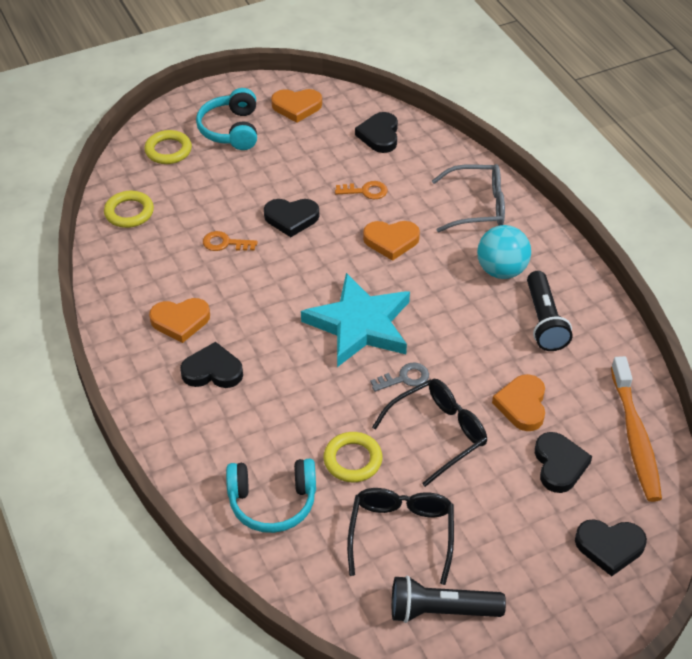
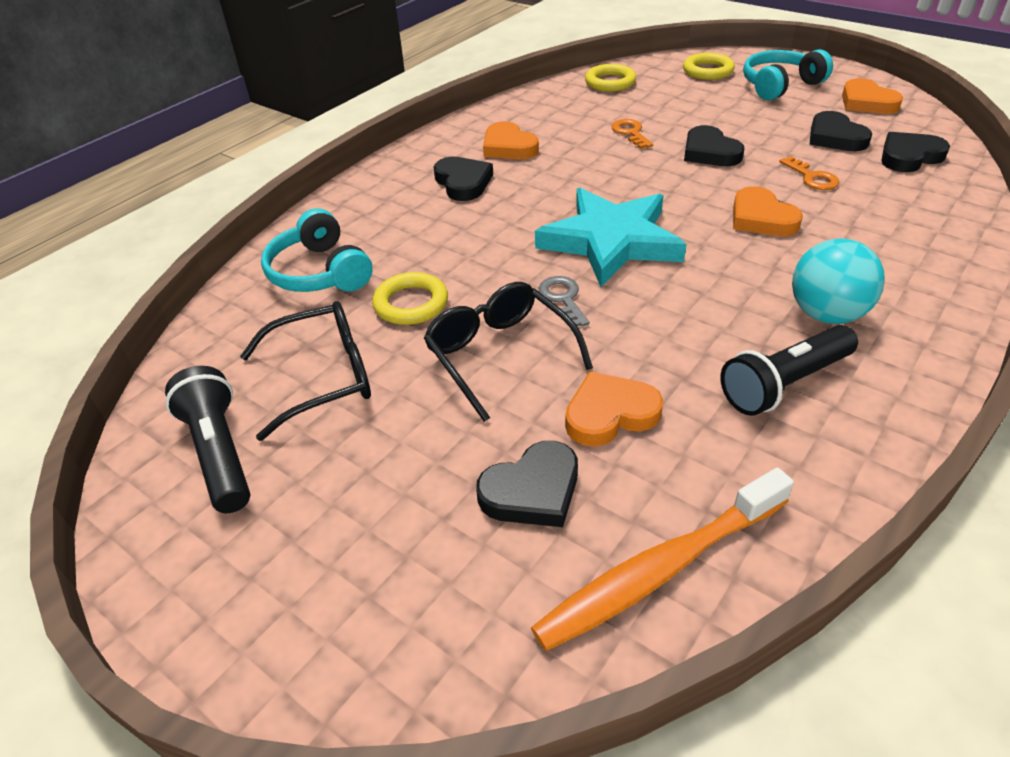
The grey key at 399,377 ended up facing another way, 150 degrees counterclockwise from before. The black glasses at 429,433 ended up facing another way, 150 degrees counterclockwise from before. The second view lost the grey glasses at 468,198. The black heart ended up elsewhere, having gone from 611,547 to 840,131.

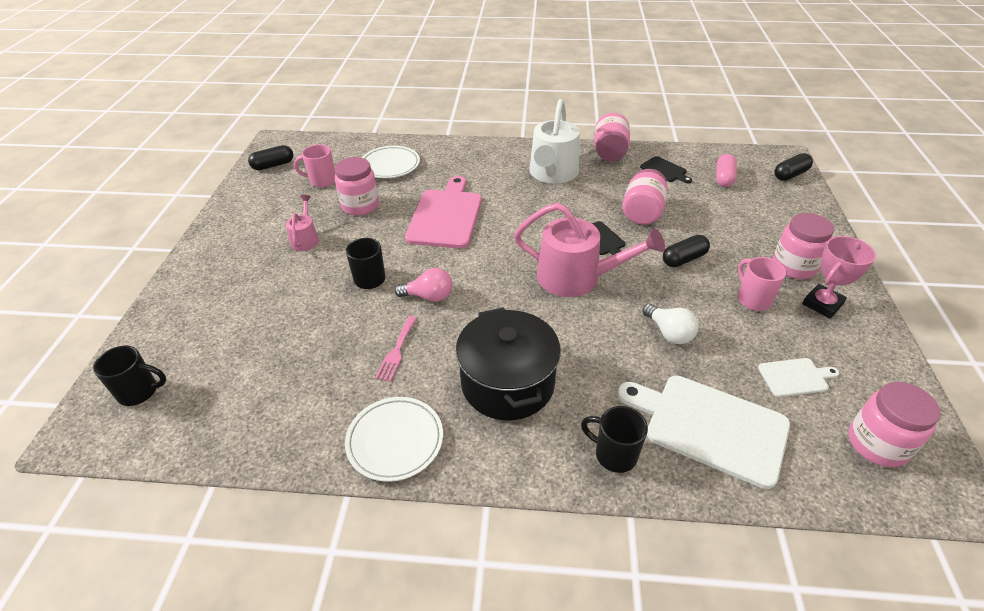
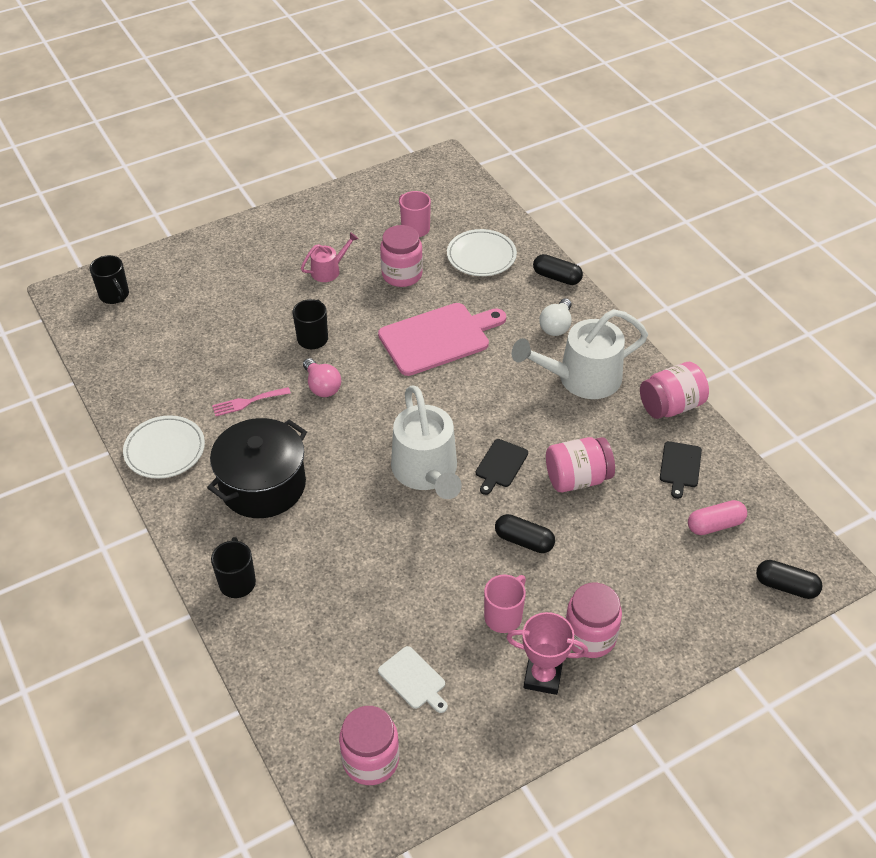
The black capsule ended up elsewhere, having gone from 270,157 to 558,269. What was the pink watering can at 589,250 turned into the white watering can at 426,442. The second view lost the white cutting board at 703,432. The white light bulb ended up elsewhere, having gone from 670,324 to 555,317.

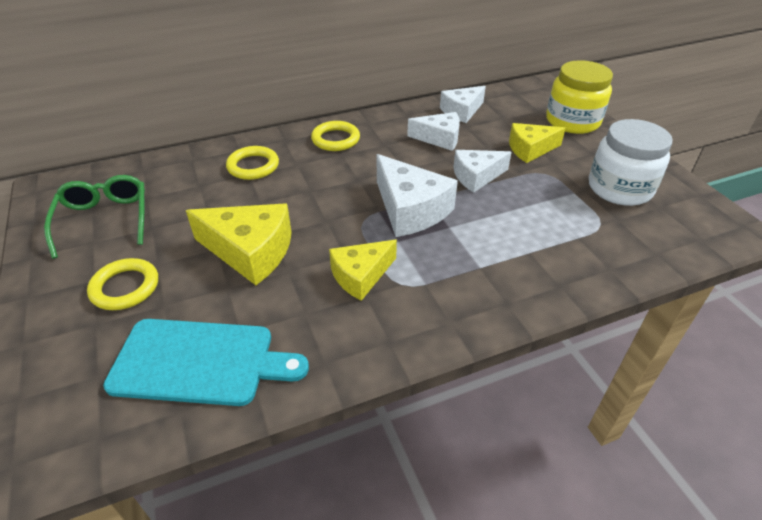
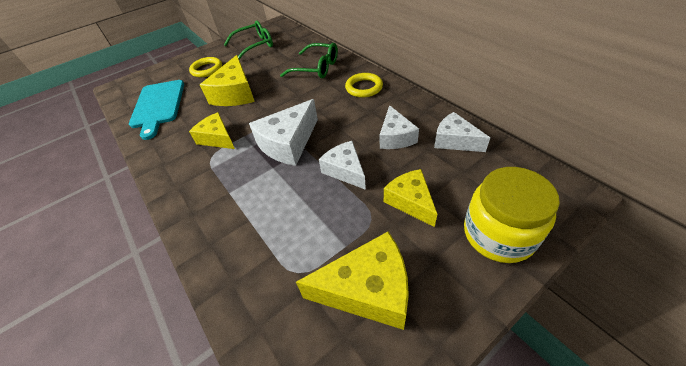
Where the yellow ring stood at 252,163, the green glasses came to stand at 309,60. Where the white jar stood at 631,162, the yellow cheese came to stand at 352,281.

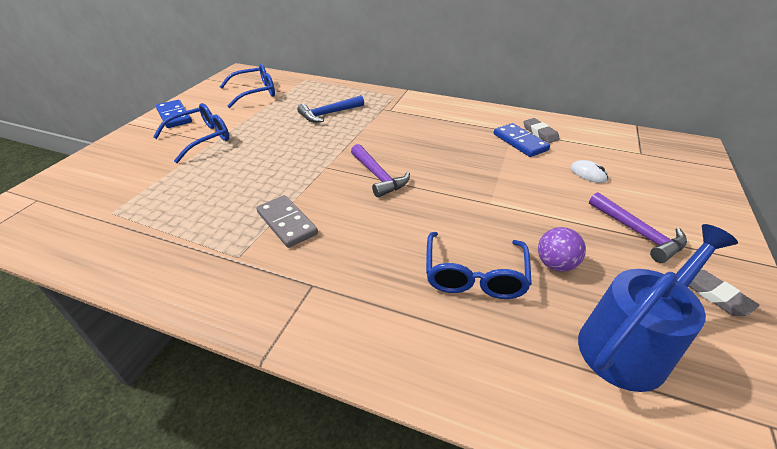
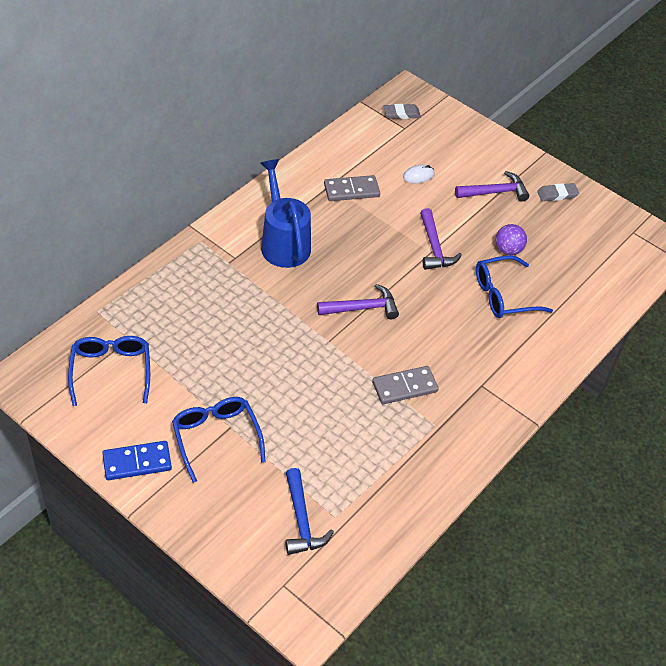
The blue hammer ended up elsewhere, having gone from 330,108 to 309,511. The blue glasses at 479,265 ended up facing another way, 135 degrees clockwise from before. What was the blue domino at 522,140 turned into the grey domino at 352,188. The grey eraser ended up elsewhere, having gone from 541,130 to 402,111. The blue watering can ended up elsewhere, having gone from 658,308 to 285,213. The second view gained the purple hammer at 441,239.

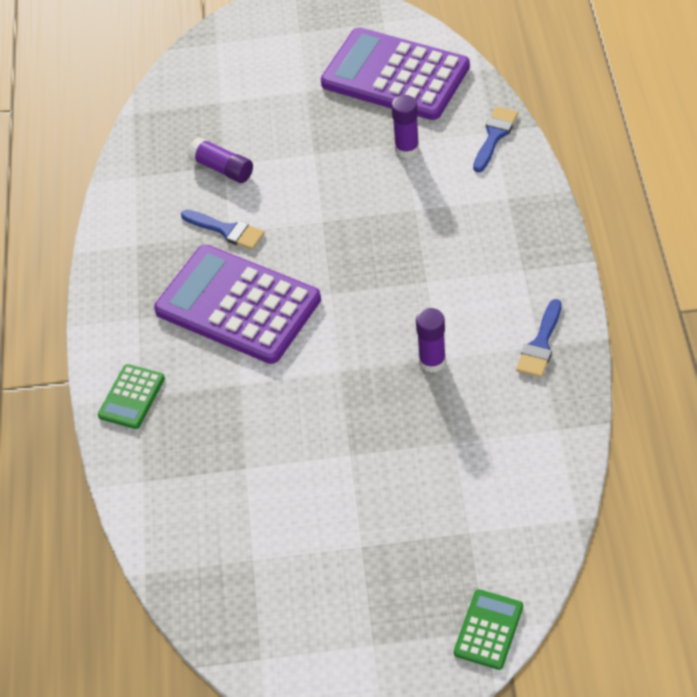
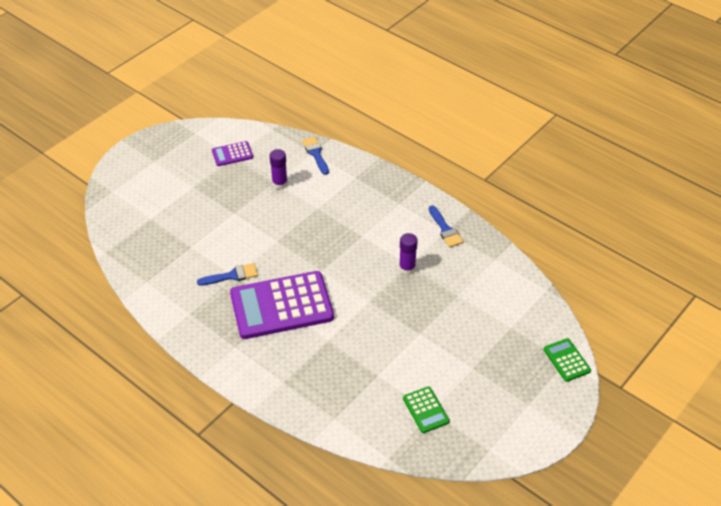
The green calculator ended up elsewhere, having gone from 131,396 to 426,409. The second view lost the purple glue stick at 220,160. The size of the purple calculator at 395,73 changed by a factor of 0.45.

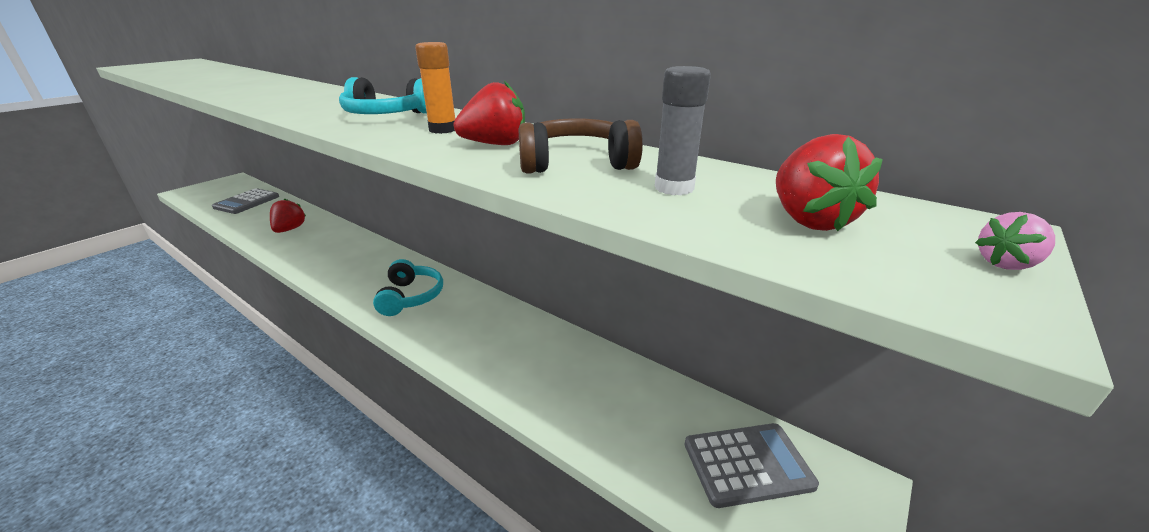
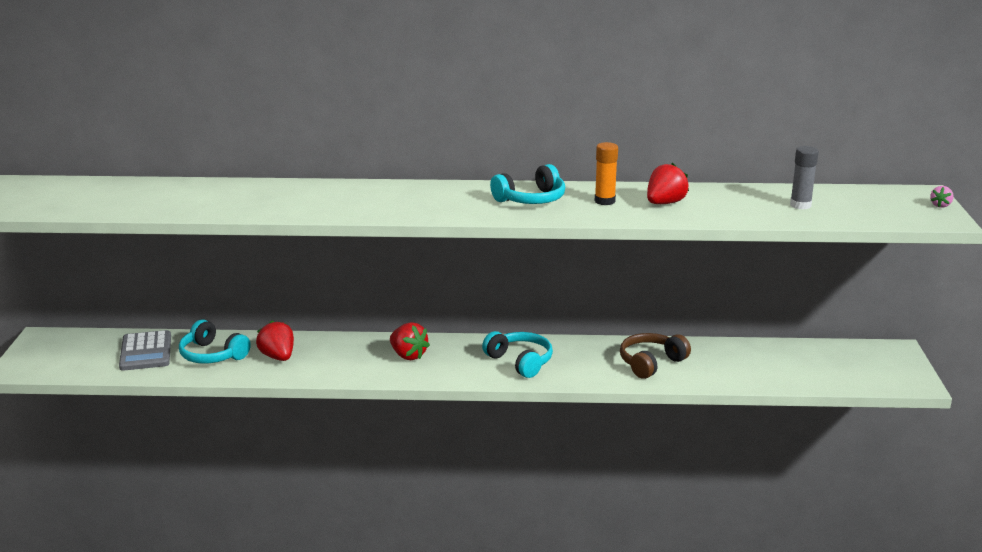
The brown headphones ended up elsewhere, having gone from 580,146 to 655,356. The second view lost the grey calculator at 752,465. The red strawberry ended up elsewhere, having gone from 829,183 to 410,341. The second view gained the turquoise headphones at 215,342.

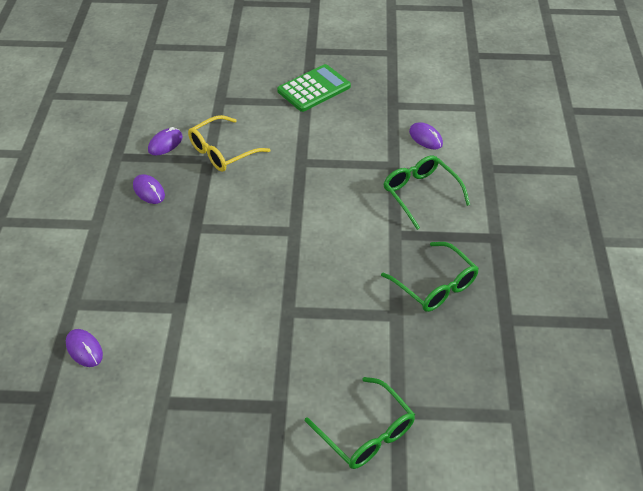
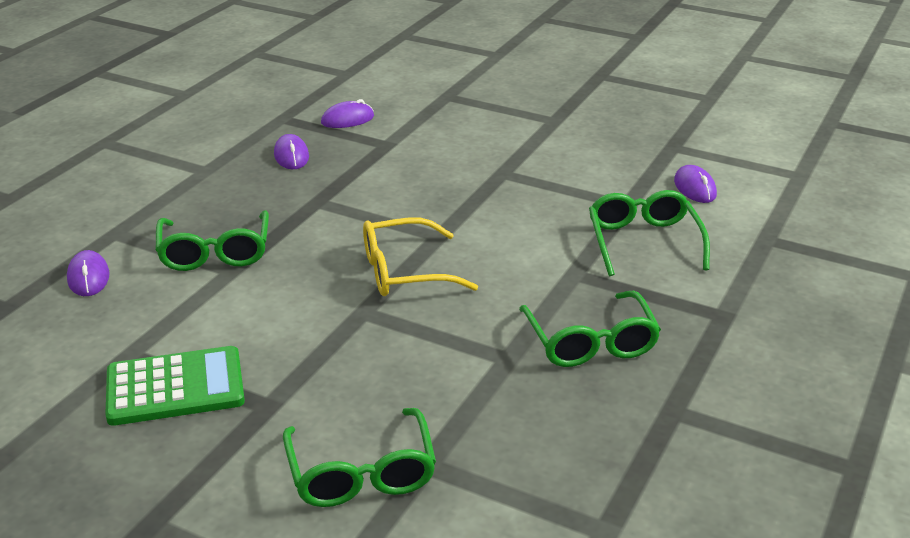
The yellow glasses ended up elsewhere, having gone from 229,143 to 420,257. The green calculator ended up elsewhere, having gone from 314,88 to 175,386. The second view gained the green glasses at 212,240.

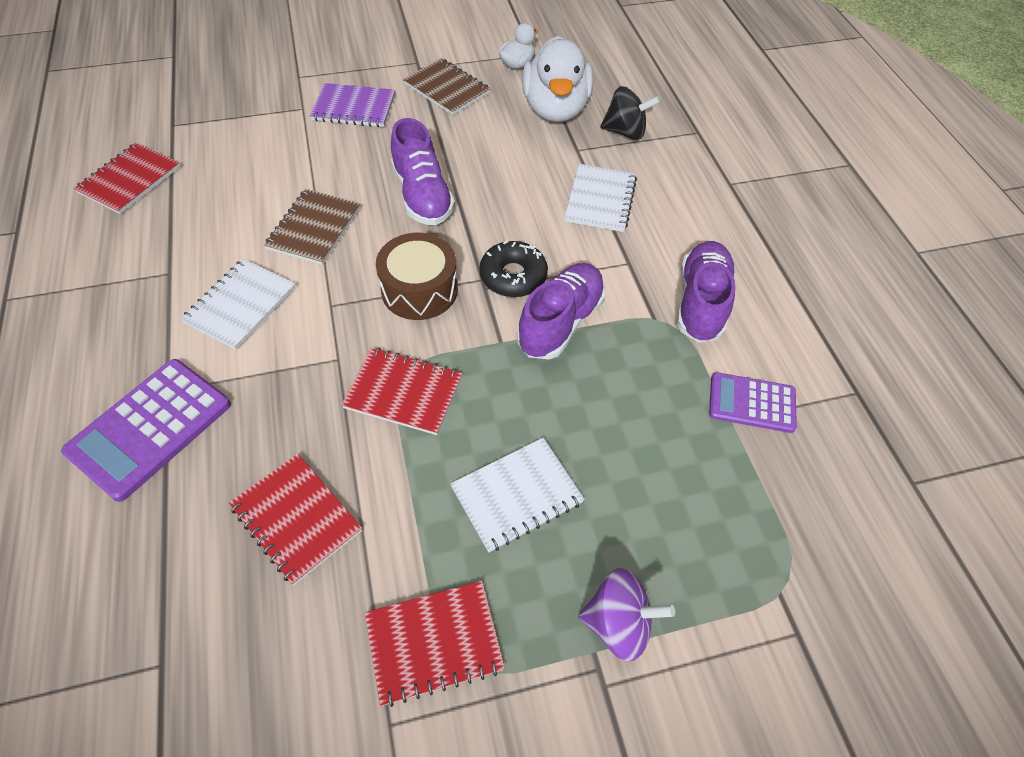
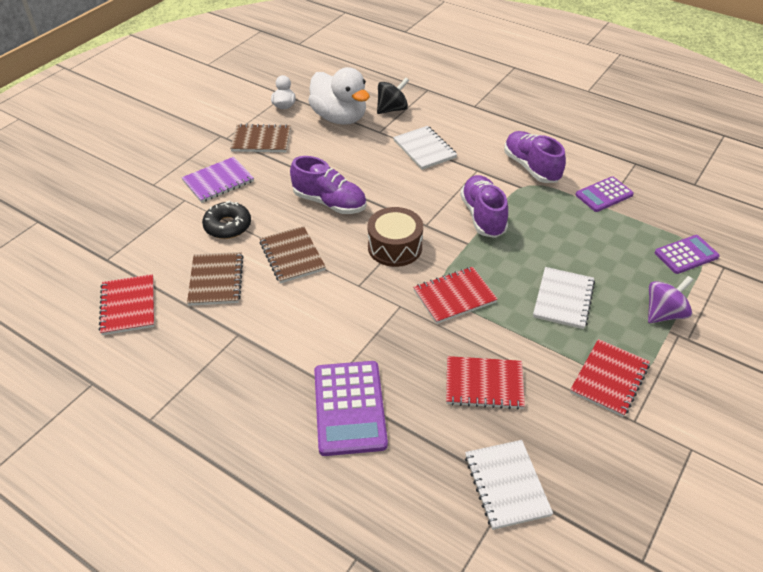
The white notebook ended up elsewhere, having gone from 238,304 to 509,485. The black donut ended up elsewhere, having gone from 513,268 to 226,219. The second view gained the brown notebook at 215,279. The second view gained the purple calculator at 687,254.

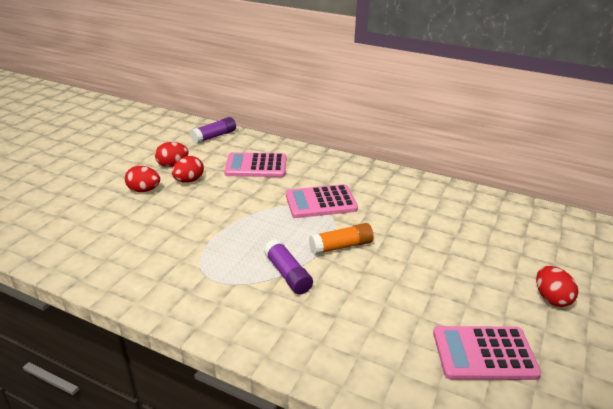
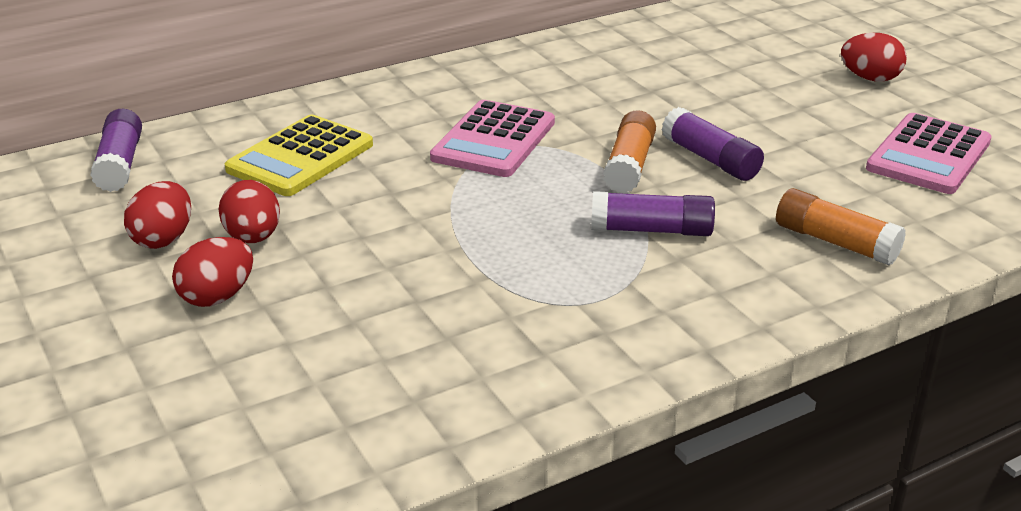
What was the pink calculator at 255,164 turned into the yellow calculator at 299,155. The second view gained the purple glue stick at 713,144. The second view gained the orange glue stick at 841,227.

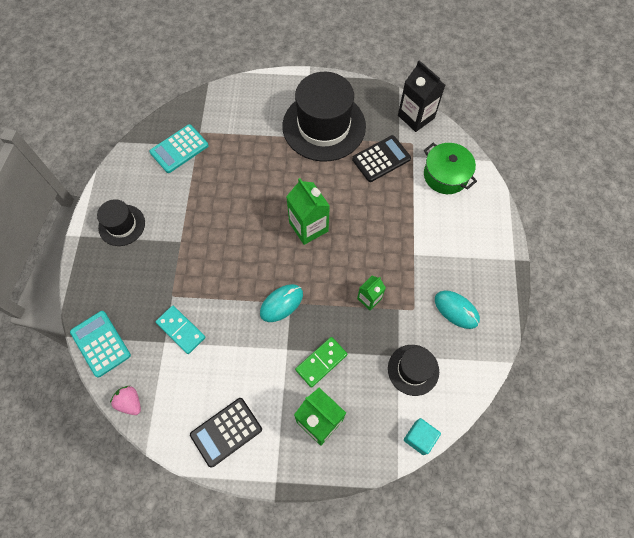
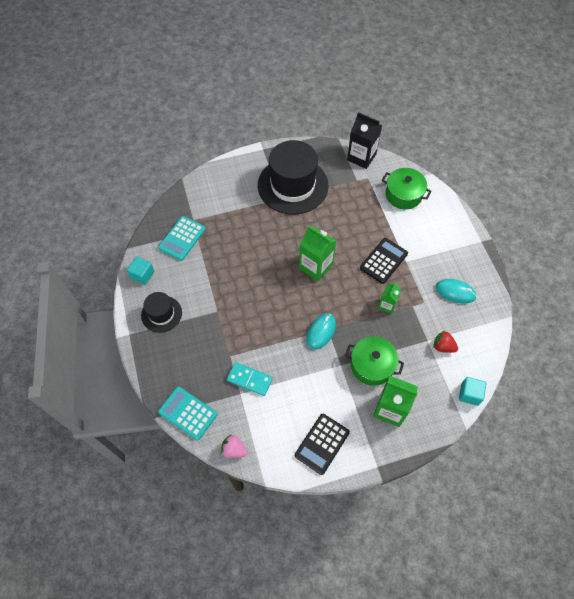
Where the green domino stood at 321,362, the green pot came to stand at 374,361. The black calculator ended up elsewhere, having gone from 381,158 to 384,261. Where the black hat stood at 413,370, the red strawberry came to stand at 445,342. The second view gained the turquoise cube at 141,270.

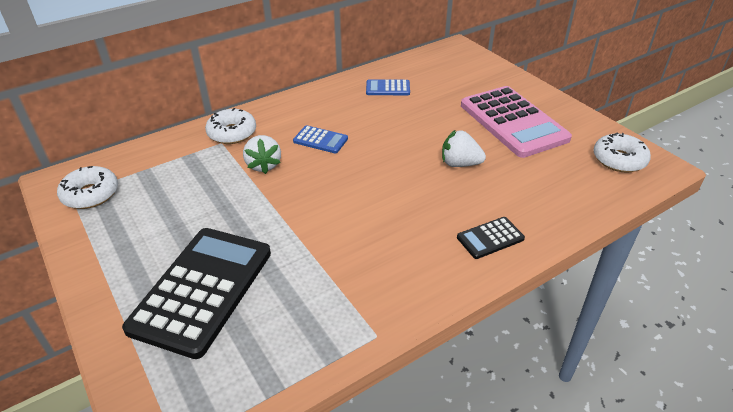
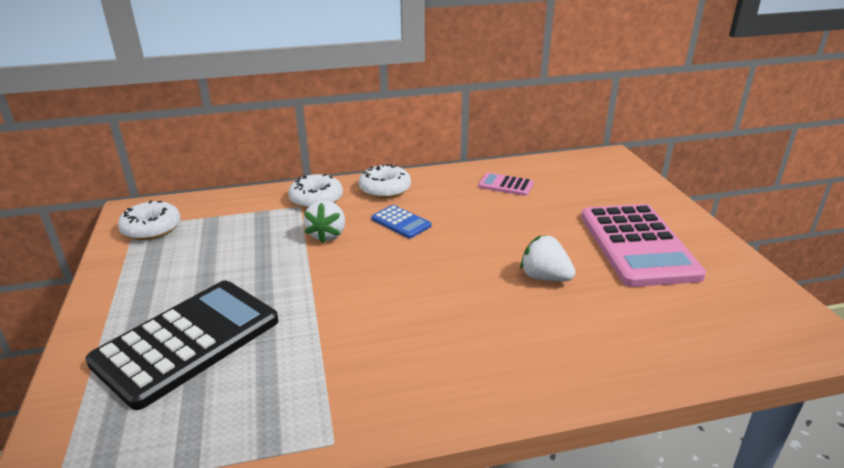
What was the blue calculator at 388,87 turned into the pink calculator at 506,184. The second view lost the black calculator at 491,238. The white donut ended up elsewhere, having gone from 622,152 to 385,181.

